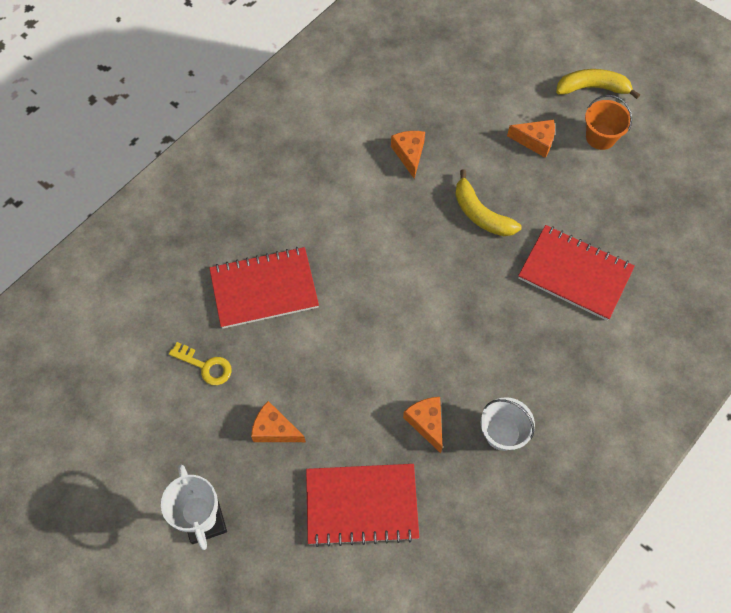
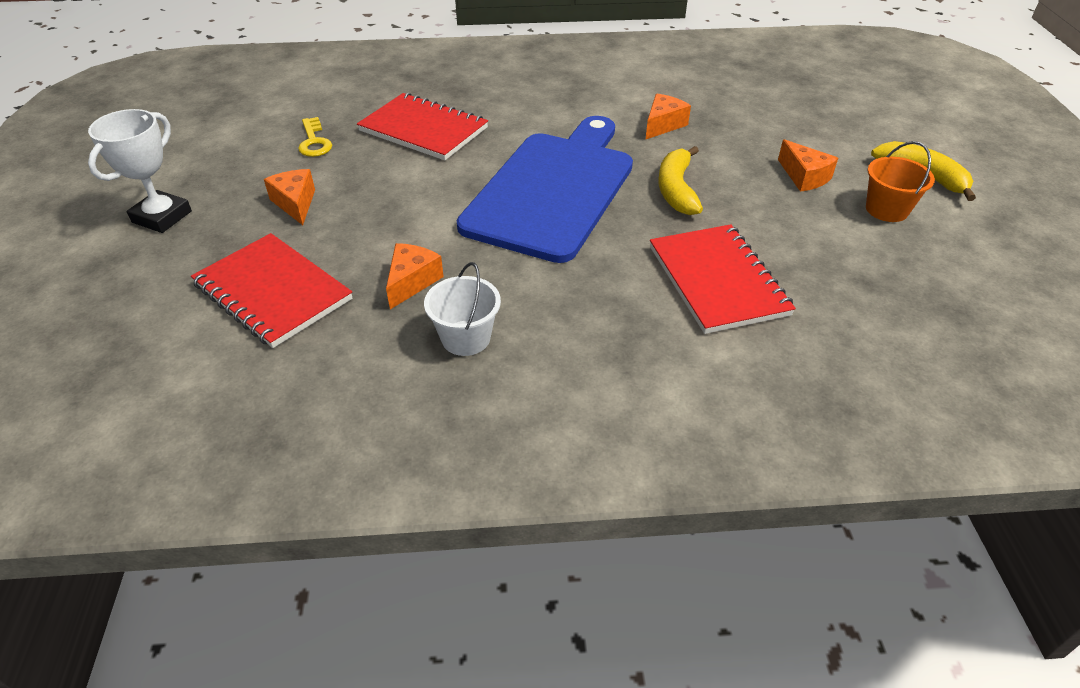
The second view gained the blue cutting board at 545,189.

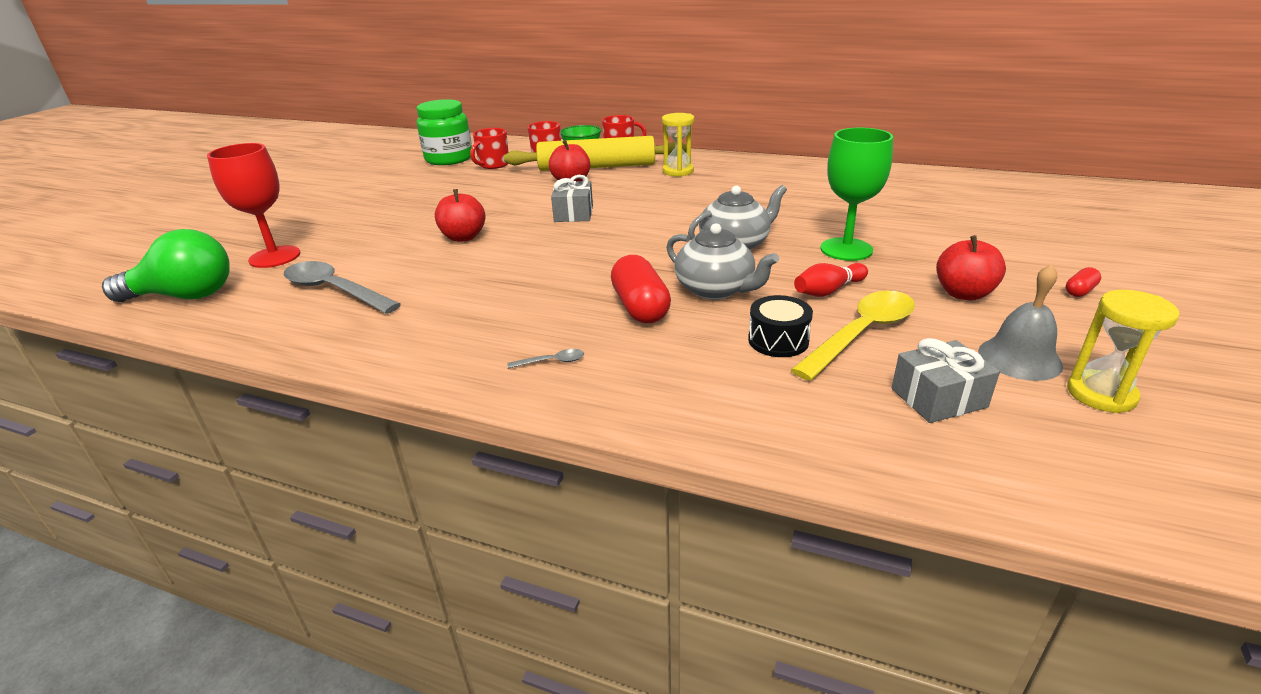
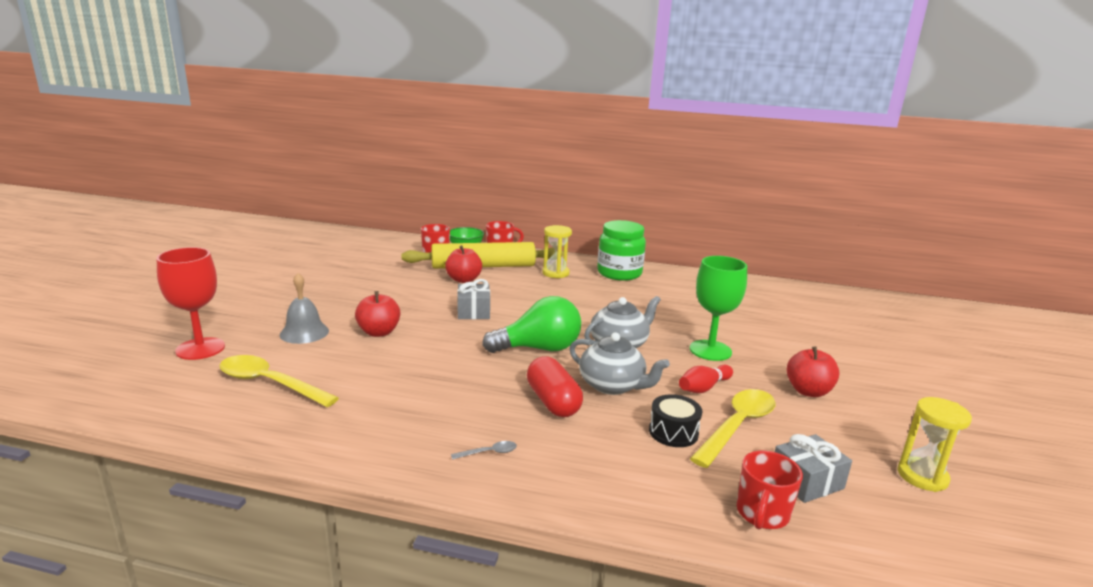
The green light bulb ended up elsewhere, having gone from 166,265 to 531,324. What was the grey spoon at 342,287 turned into the yellow spoon at 279,381. The green jar ended up elsewhere, having gone from 444,132 to 621,250. The red mug ended up elsewhere, having gone from 489,148 to 770,489. The grey bell ended up elsewhere, having gone from 1020,322 to 304,308. The second view lost the red capsule at 1083,282.

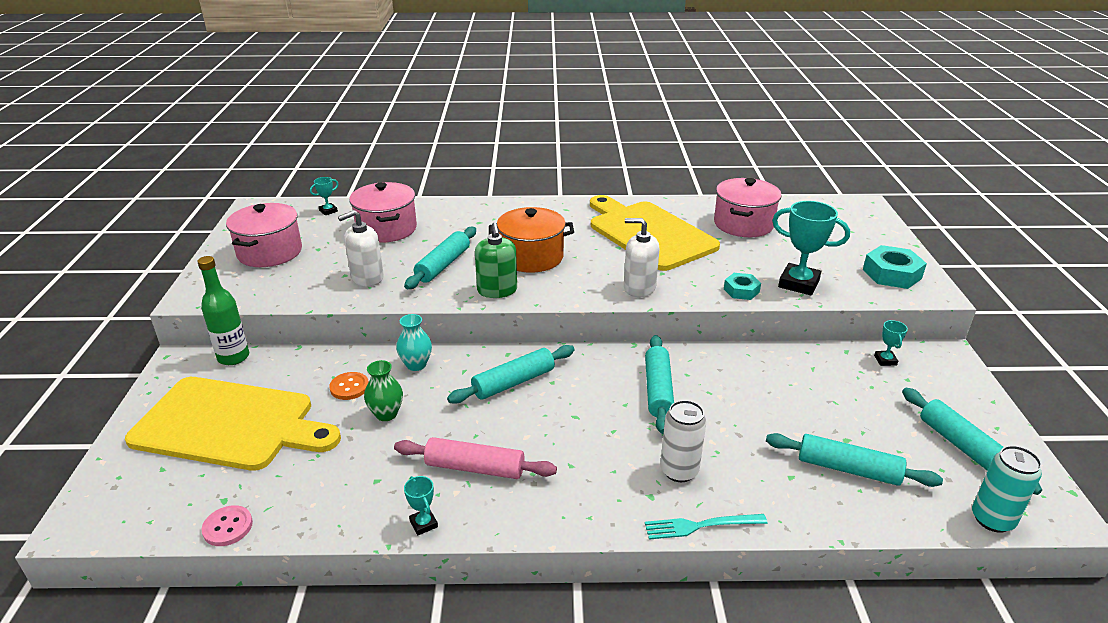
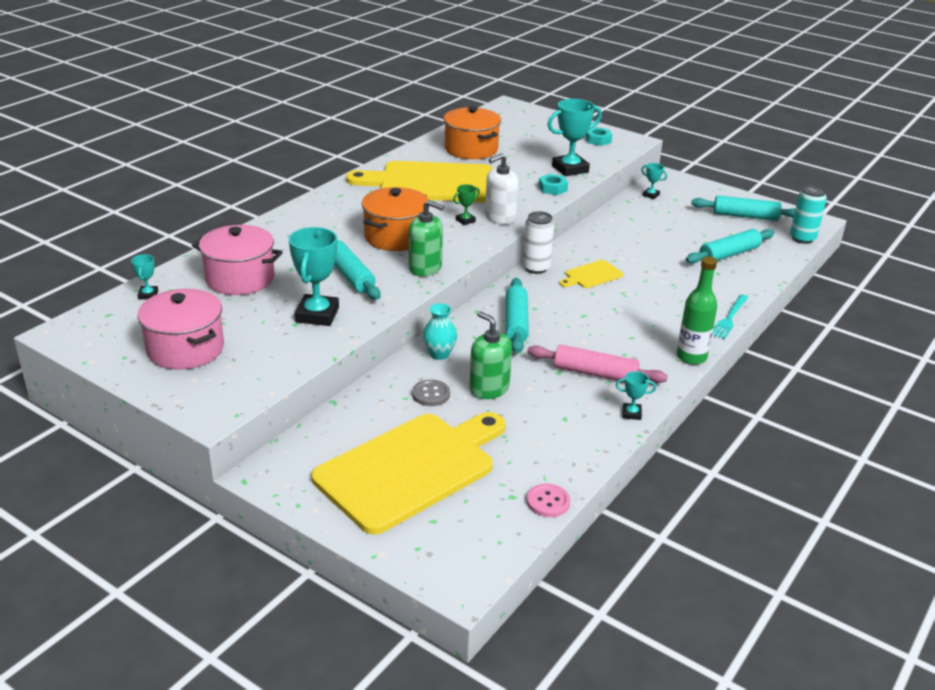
The green bottle ended up elsewhere, having gone from 223,310 to 697,311. What was the orange button at 349,386 turned into the grey button at 431,393. Where the white soap dispenser stood at 361,248, the turquoise trophy came to stand at 314,276. Where the green vase stood at 383,390, the green soap dispenser came to stand at 490,355. The pink rolling pin at 475,458 ended up facing another way, 60 degrees clockwise from before. Where the turquoise rolling pin stood at 659,384, the yellow cutting board came to stand at 591,274. The white can ended up elsewhere, having gone from 683,441 to 538,242. What was the pink pot at 748,207 turned into the orange pot at 472,132. The size of the turquoise nut at 895,267 changed by a factor of 0.61. The second view gained the green trophy at 466,204.

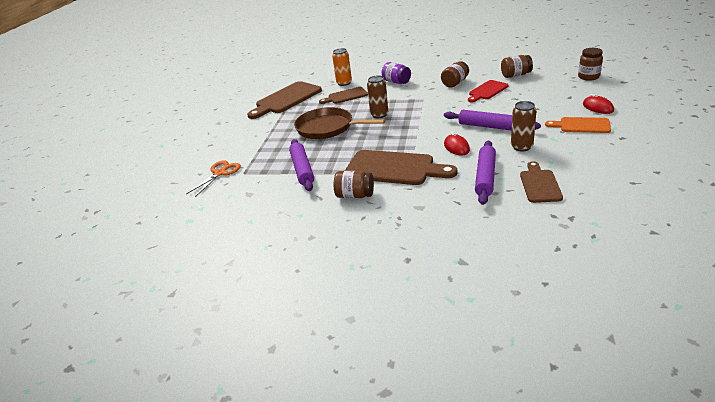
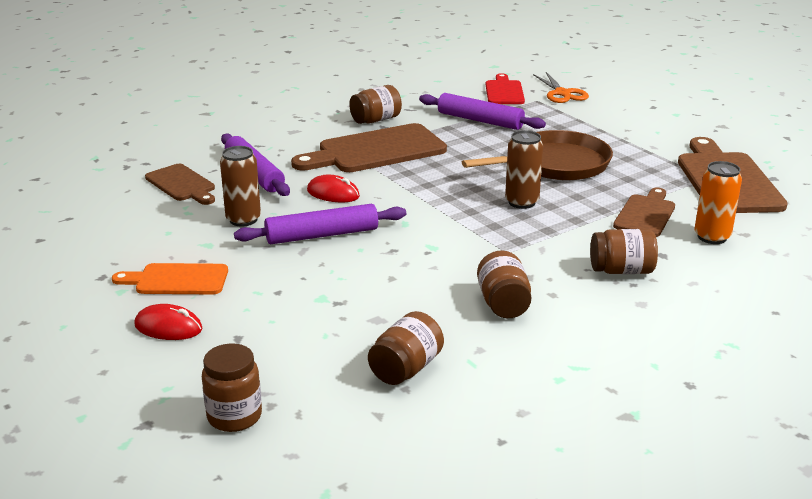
What was the purple jar at 396,73 turned into the brown jar at 624,251. The red cutting board ended up elsewhere, having gone from 488,91 to 505,88. The orange cutting board at 578,125 ended up facing another way, 150 degrees counterclockwise from before.

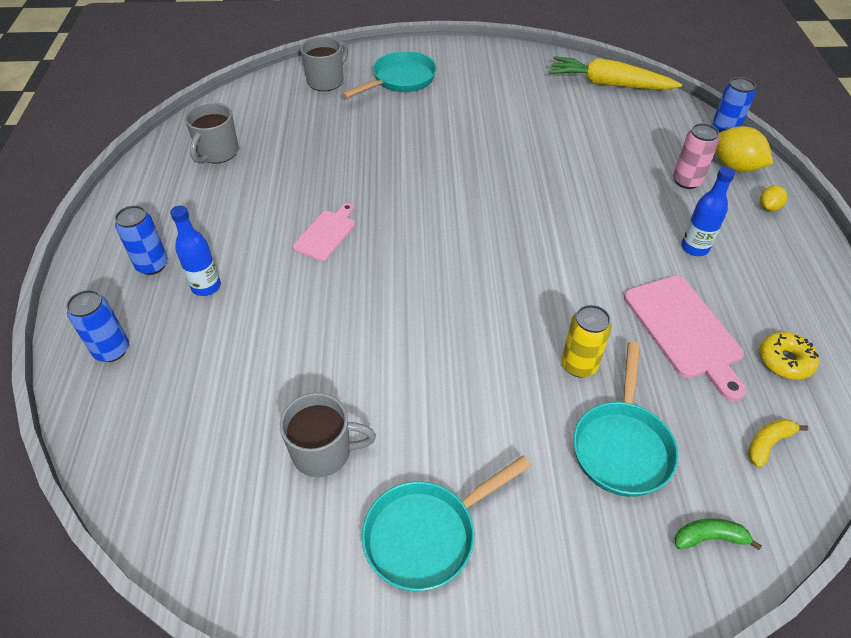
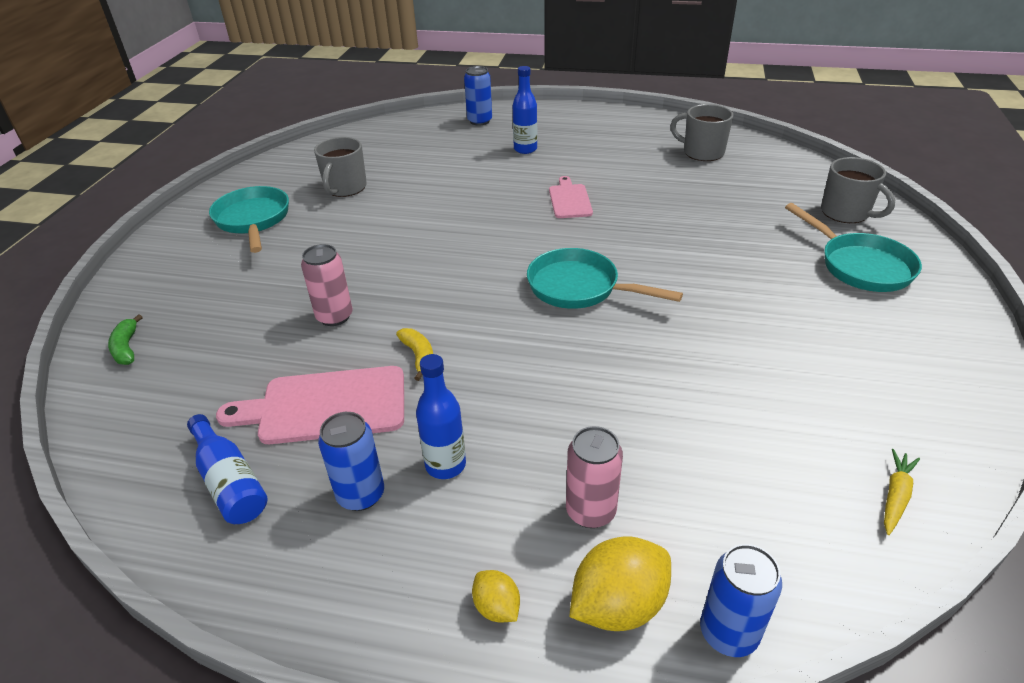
The blue can ended up elsewhere, having gone from 141,240 to 351,461. The pink cutting board at 324,232 ended up facing another way, 135 degrees counterclockwise from before. The size of the yellow carrot at 615,73 changed by a factor of 0.44. What was the yellow can at 587,341 turned into the pink can at 327,285. The turquoise pan ended up elsewhere, having gone from 626,419 to 605,278. The green banana at 718,534 ended up facing another way, 150 degrees clockwise from before. The yellow banana ended up elsewhere, having gone from 778,443 to 414,354. Where the yellow donut stood at 789,355, the blue bottle came to stand at 227,469.

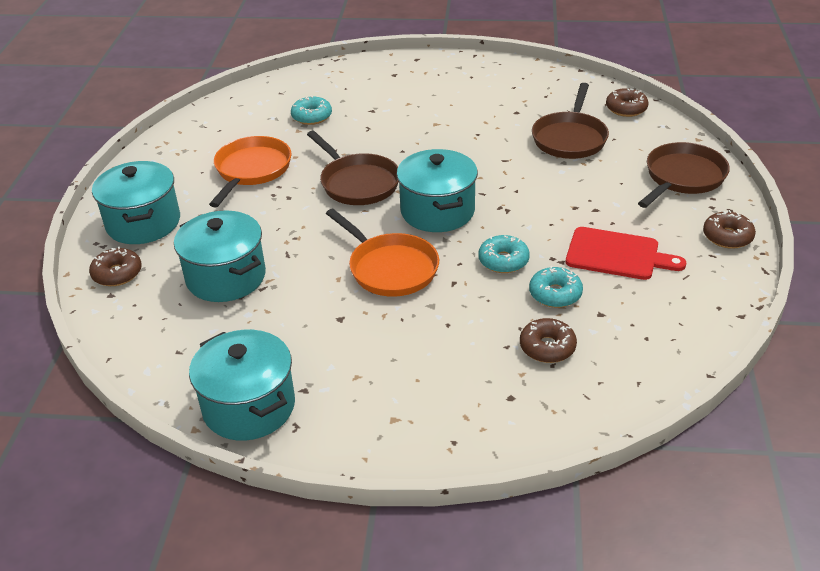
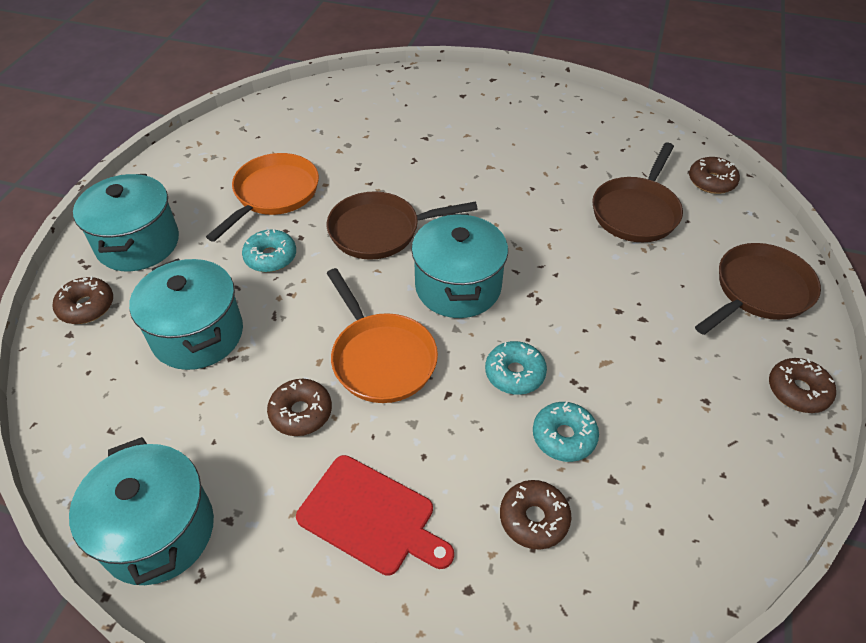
The turquoise donut ended up elsewhere, having gone from 311,110 to 269,250. The brown pan at 353,167 ended up facing another way, 105 degrees clockwise from before. The red cutting board ended up elsewhere, having gone from 626,253 to 375,515. The second view gained the brown donut at 299,407.

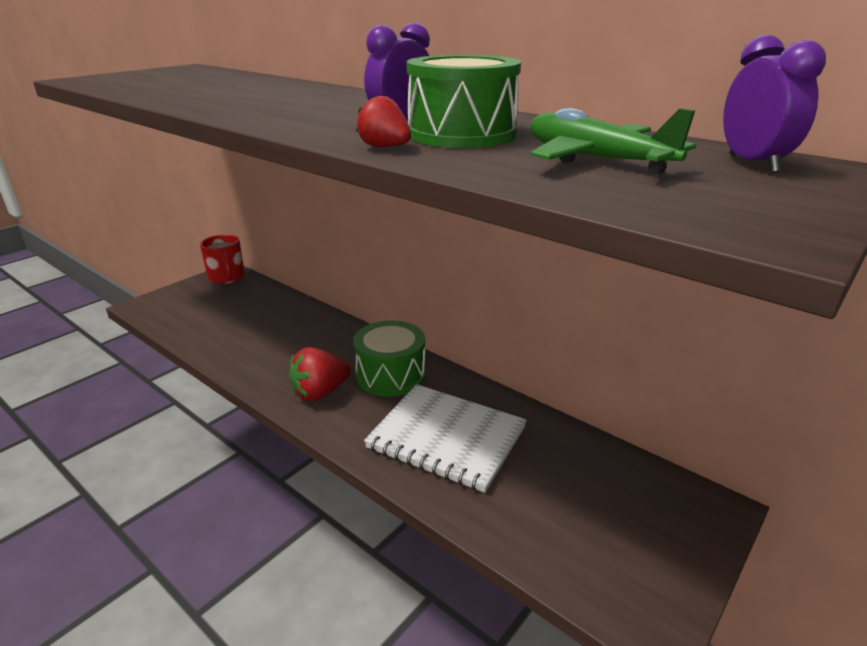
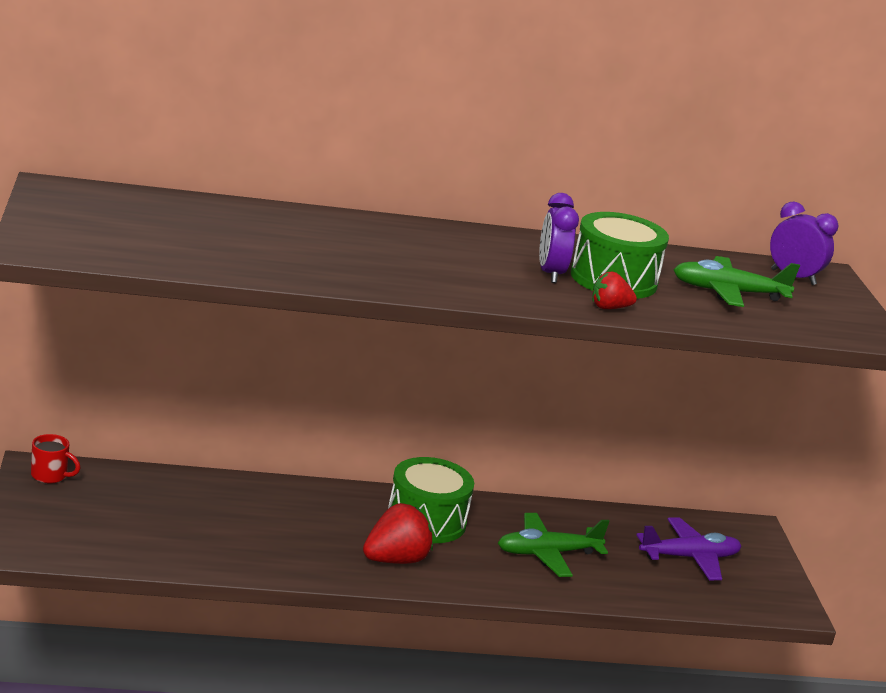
The size of the red mug at 222,259 changed by a factor of 0.63. The red strawberry at 320,374 ended up facing another way, 135 degrees counterclockwise from before. Where the white notebook stood at 445,438, the green plane came to stand at 554,545. The second view gained the purple plane at 688,548.

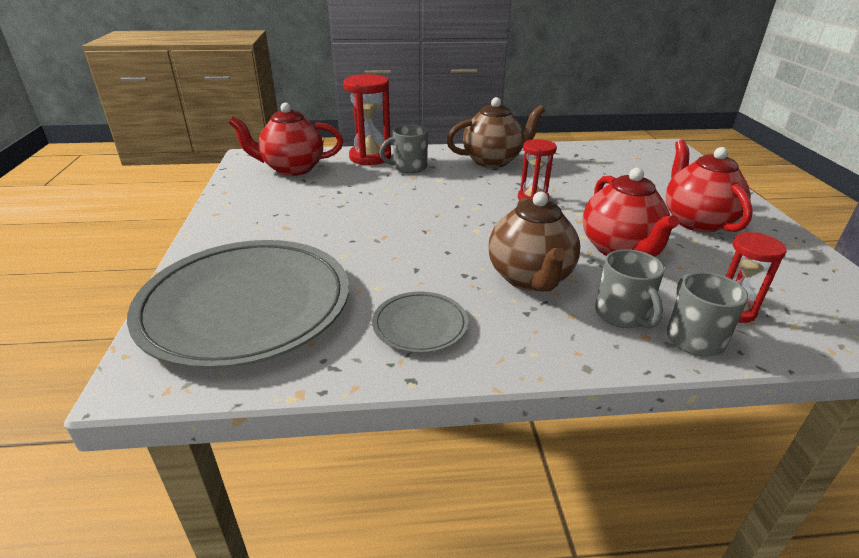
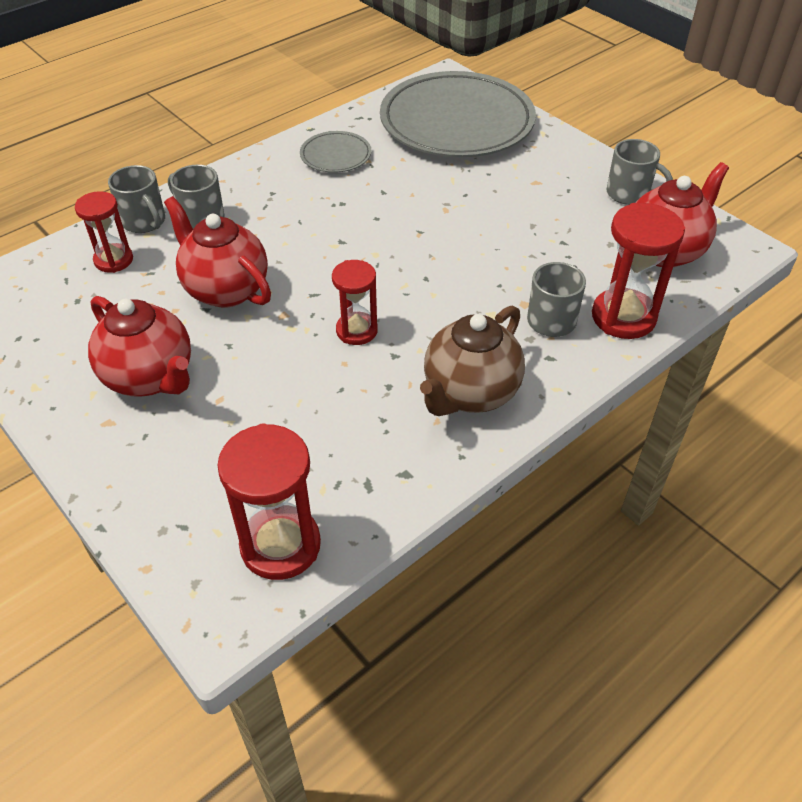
The second view lost the brown teapot at 534,242. The second view gained the red hourglass at 269,501. The second view gained the grey mug at 639,172.

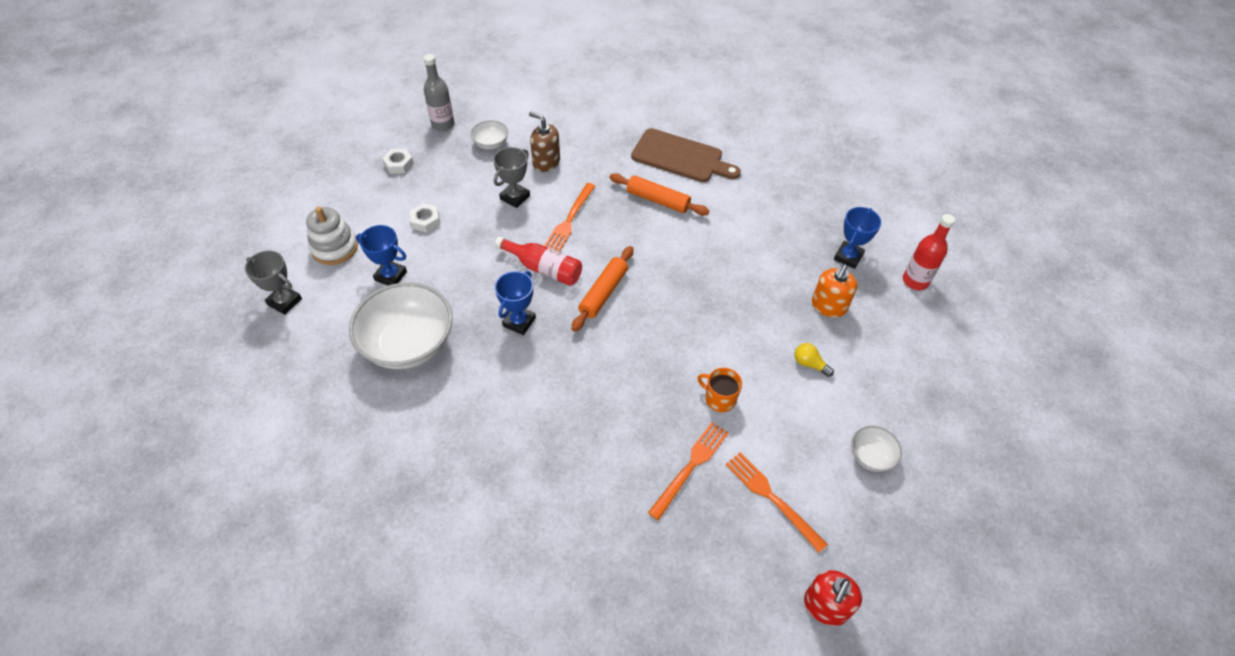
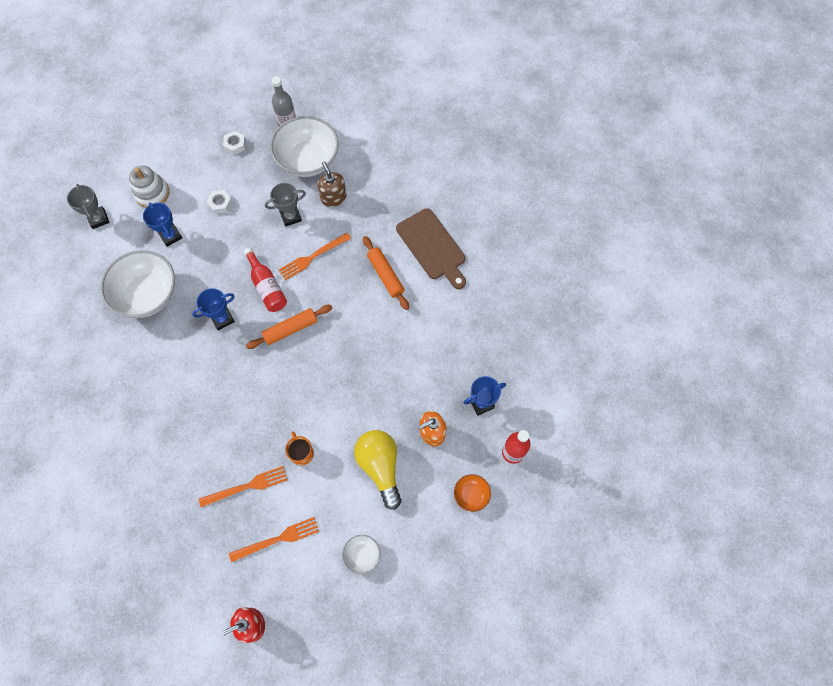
The size of the white bowl at 489,135 changed by a factor of 2.15. The orange fork at 776,502 ended up facing another way, 75 degrees clockwise from before. The size of the yellow light bulb at 814,360 changed by a factor of 2.30. The second view gained the orange bowl at 472,493.

